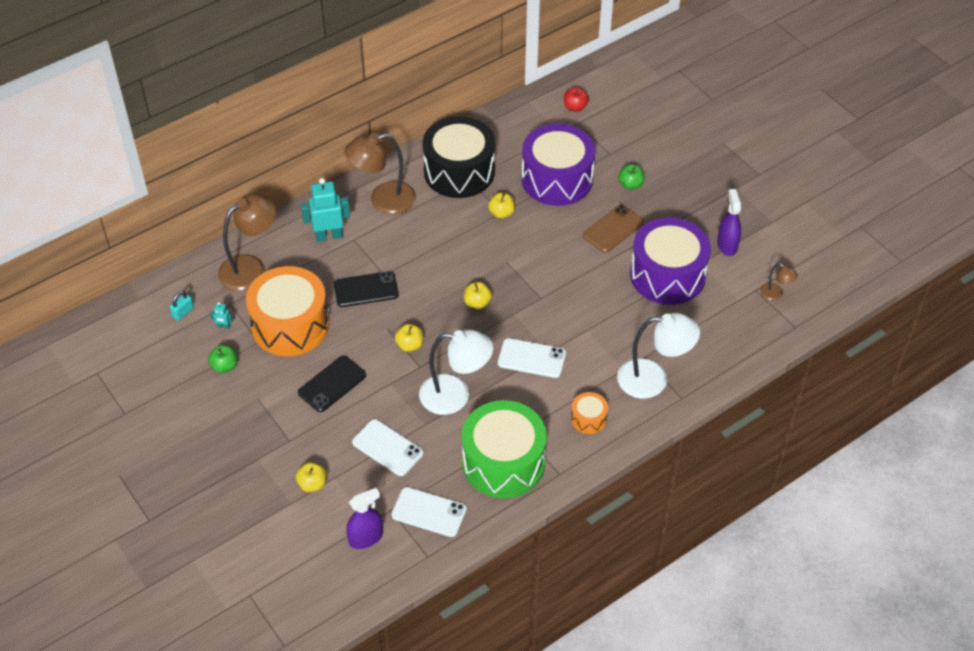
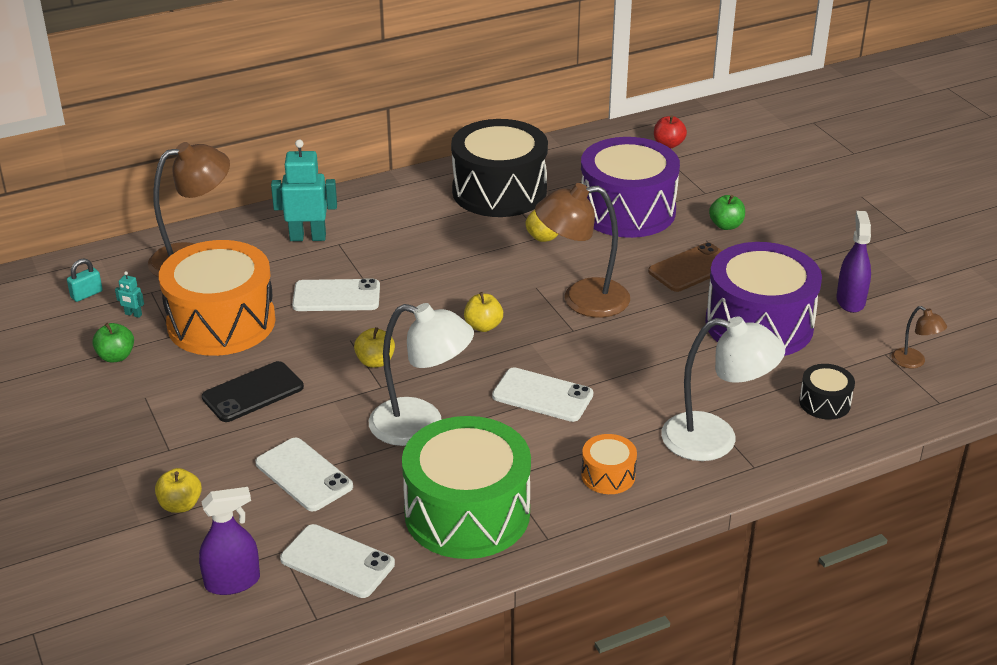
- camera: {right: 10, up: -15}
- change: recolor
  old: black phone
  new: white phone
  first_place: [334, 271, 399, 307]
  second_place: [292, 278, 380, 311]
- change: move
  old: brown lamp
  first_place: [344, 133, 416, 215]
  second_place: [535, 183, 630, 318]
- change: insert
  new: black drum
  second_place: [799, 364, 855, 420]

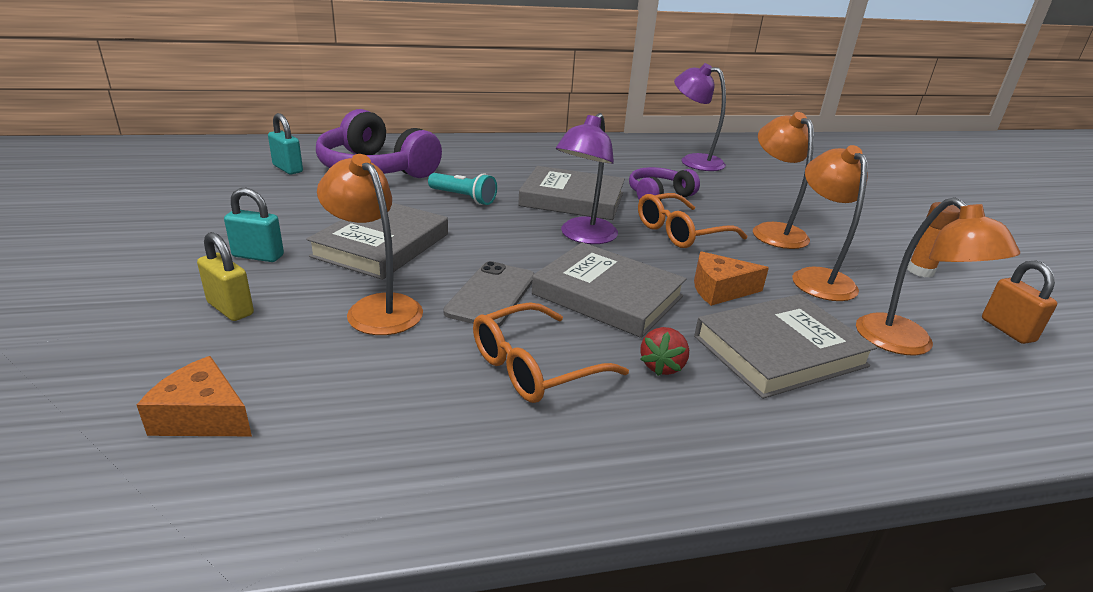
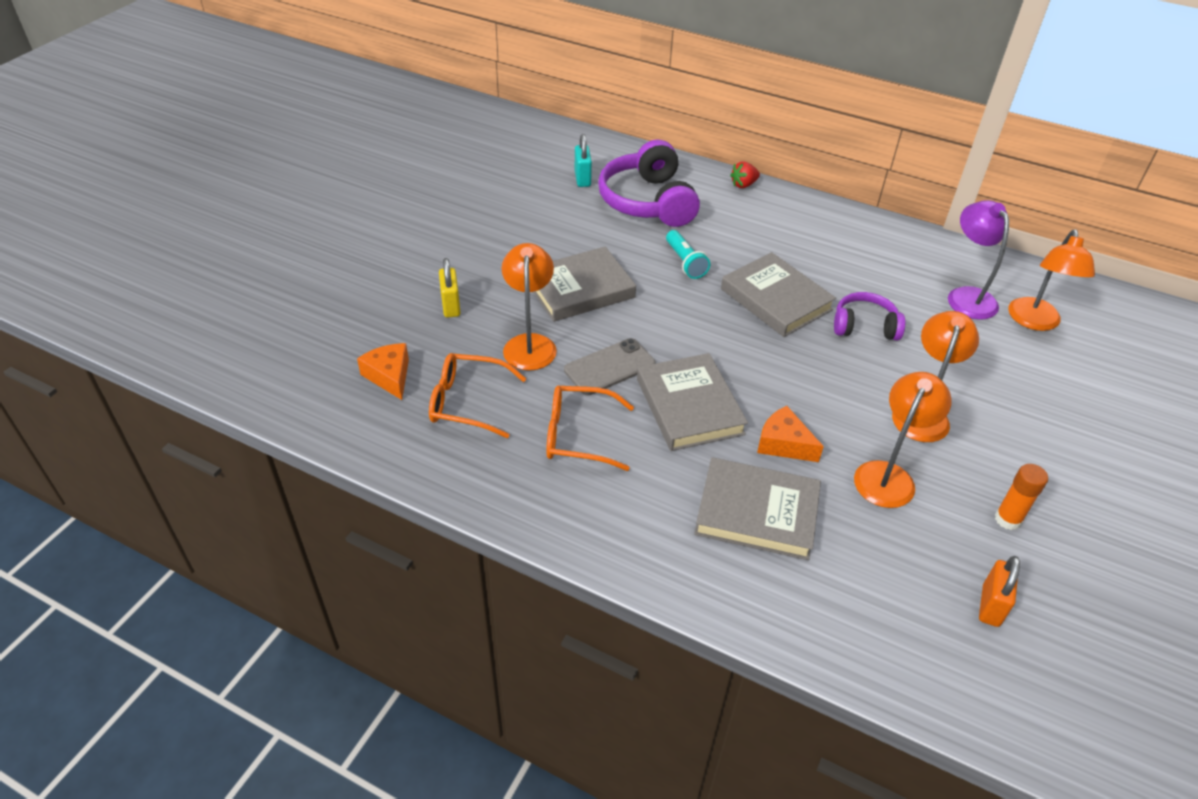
- camera: {right: 40, up: 15}
- change: delete
  old: turquoise padlock
  first_place: [224, 188, 284, 262]
- change: delete
  old: purple lamp
  first_place: [556, 113, 618, 244]
- change: move
  old: orange glasses
  first_place: [638, 193, 747, 248]
  second_place: [429, 353, 526, 438]
- change: move
  old: red strawberry
  first_place: [640, 327, 689, 376]
  second_place: [730, 162, 760, 188]
- change: move
  old: orange lamp
  first_place: [856, 197, 1020, 355]
  second_place: [1008, 230, 1095, 331]

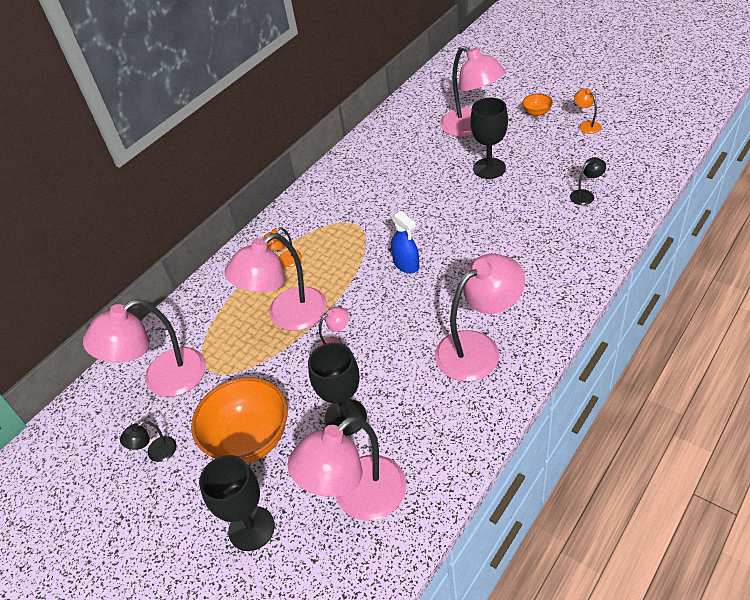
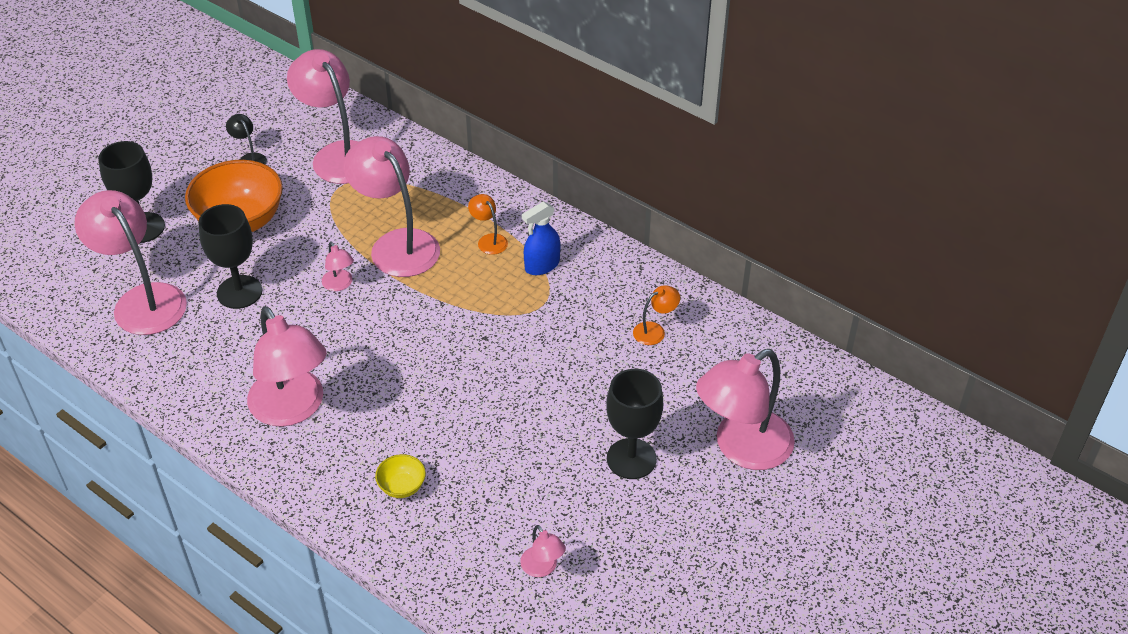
- camera: {right: 85, up: 0}
- change: move
  old: blue spray bottle
  first_place: [391, 211, 419, 273]
  second_place: [522, 201, 560, 275]
- change: delete
  old: orange bowl
  first_place: [522, 94, 553, 117]
- change: recolor
  old: black lamp
  new: pink lamp
  first_place: [570, 157, 606, 205]
  second_place: [520, 525, 566, 577]
- change: move
  old: orange lamp
  first_place: [574, 89, 601, 134]
  second_place: [633, 285, 680, 345]
- change: insert
  new: yellow bowl
  second_place: [375, 454, 426, 498]

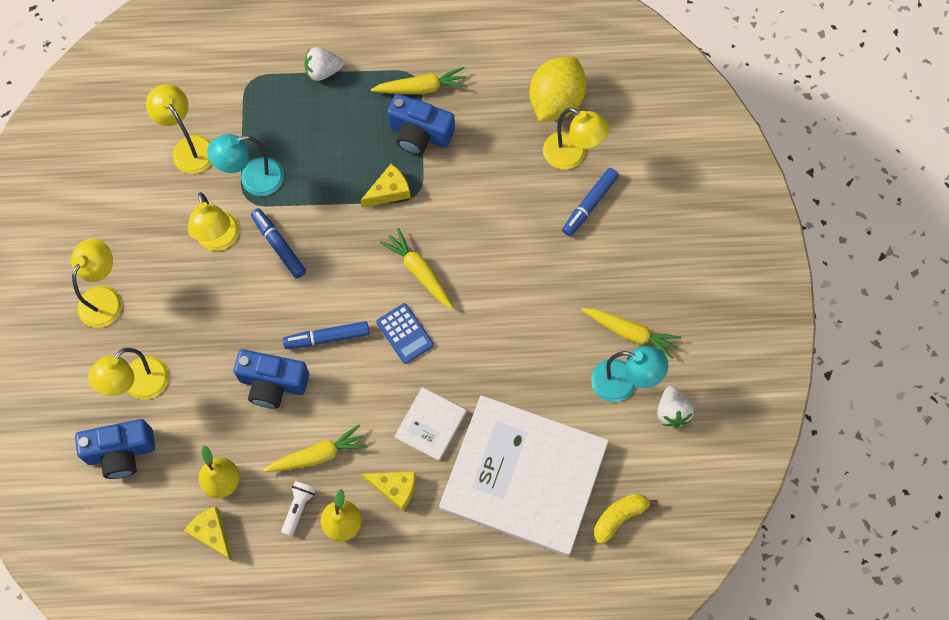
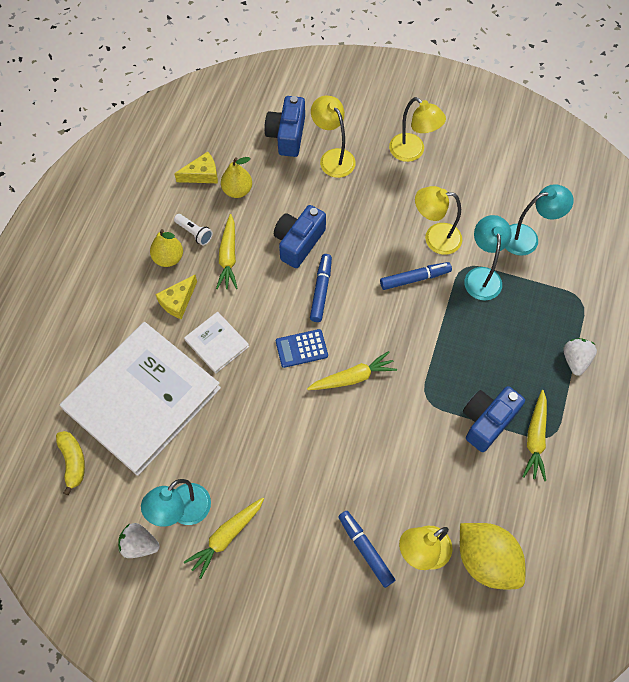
- camera: {right: 110, up: -5}
- change: recolor
  old: yellow lamp
  new: turquoise lamp
  first_place: [146, 84, 212, 174]
  second_place: [506, 184, 574, 256]
- change: delete
  old: yellow cheese
  first_place: [360, 164, 411, 207]

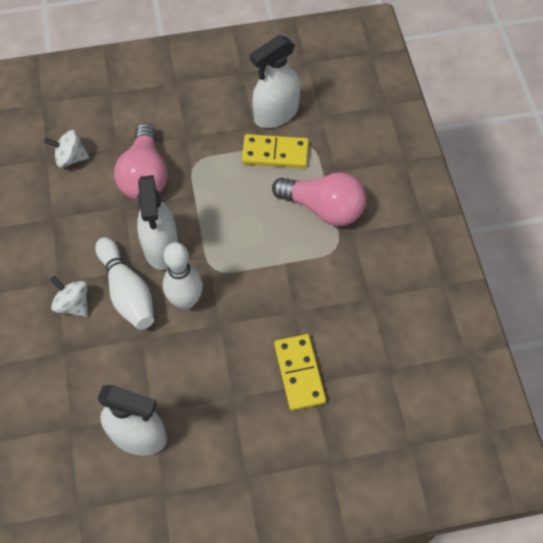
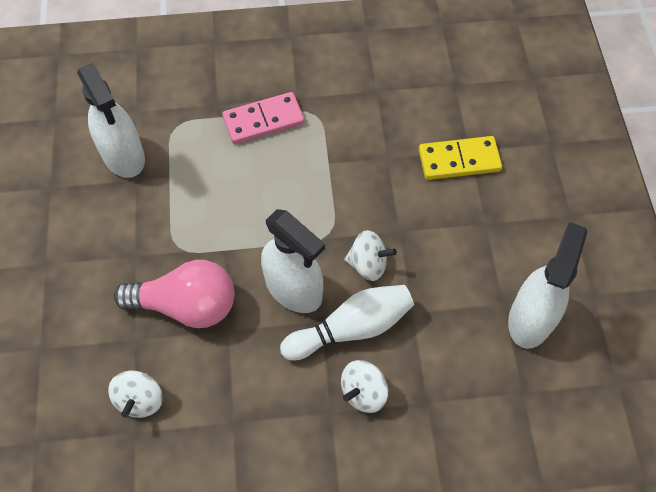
- camera: {right: -85, up: 0}
- change: rotate
  old: white spray bottle
  first_place: [137, 175, 178, 270]
  second_place: [261, 209, 325, 313]
  degrees: 45
- change: replace
  old: white bowling pin
  new: white spinning top
  first_place: [163, 242, 203, 310]
  second_place: [345, 230, 397, 281]
- change: delete
  old: yellow domino
  first_place: [242, 134, 309, 168]
- change: replace
  old: pink light bulb
  new: pink domino
  first_place: [272, 172, 366, 226]
  second_place: [222, 92, 305, 144]

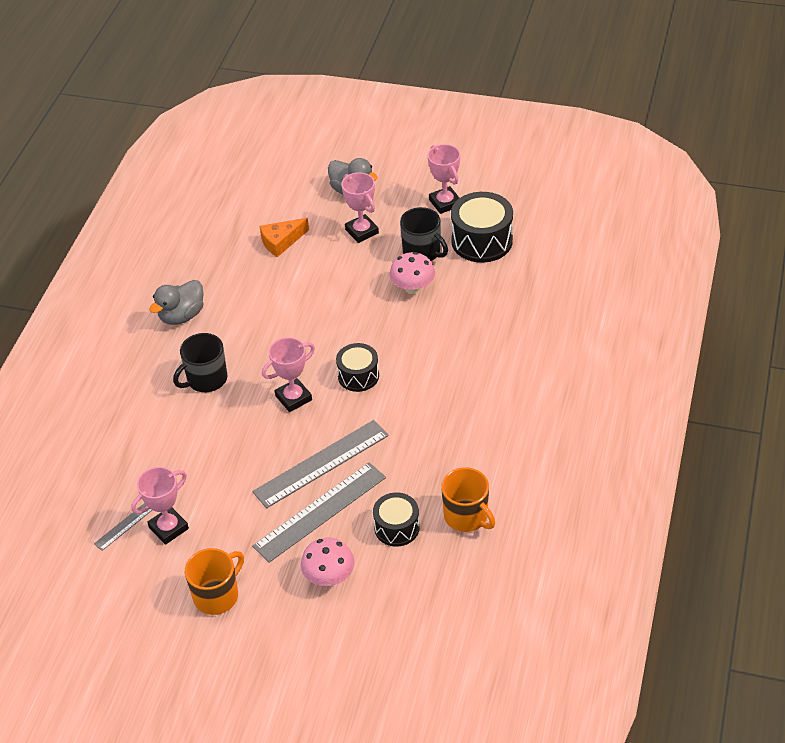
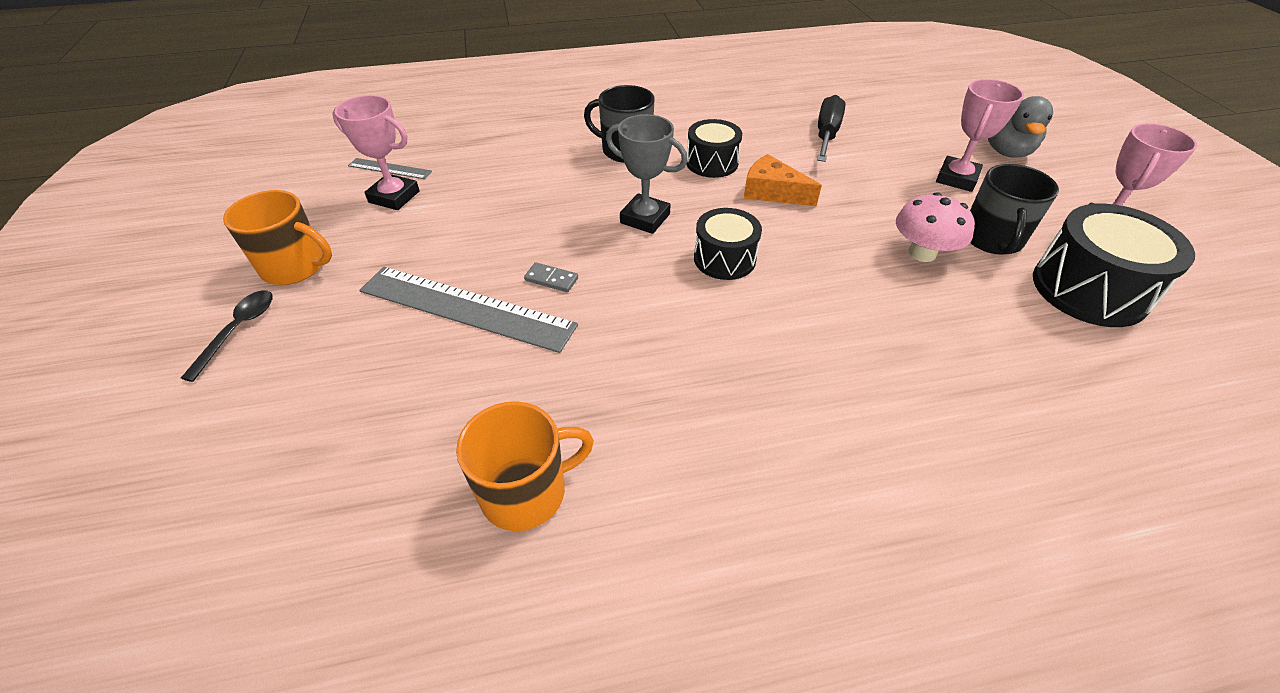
- camera: {right: 60, up: 0}
- change: delete
  old: grey duck
  first_place: [149, 280, 204, 325]
- change: replace
  old: grey ruler
  new: grey domino
  first_place: [252, 420, 389, 508]
  second_place: [524, 262, 578, 292]
- change: move
  old: orange cheese
  first_place: [260, 218, 309, 257]
  second_place: [744, 154, 822, 206]
- change: recolor
  old: pink trophy
  new: grey trophy
  first_place: [262, 337, 315, 412]
  second_place: [606, 114, 688, 234]
- change: delete
  old: pink mushroom
  first_place: [301, 538, 355, 586]
- change: move
  old: black drum
  first_place: [373, 492, 420, 546]
  second_place: [686, 119, 742, 178]
- change: rotate
  old: orange mug
  first_place: [441, 467, 495, 532]
  second_place: [456, 401, 594, 531]
  degrees: -135
- change: insert
  new: black spoon
  second_place: [181, 290, 273, 382]
- change: insert
  new: black screwdriver
  second_place: [817, 95, 846, 162]

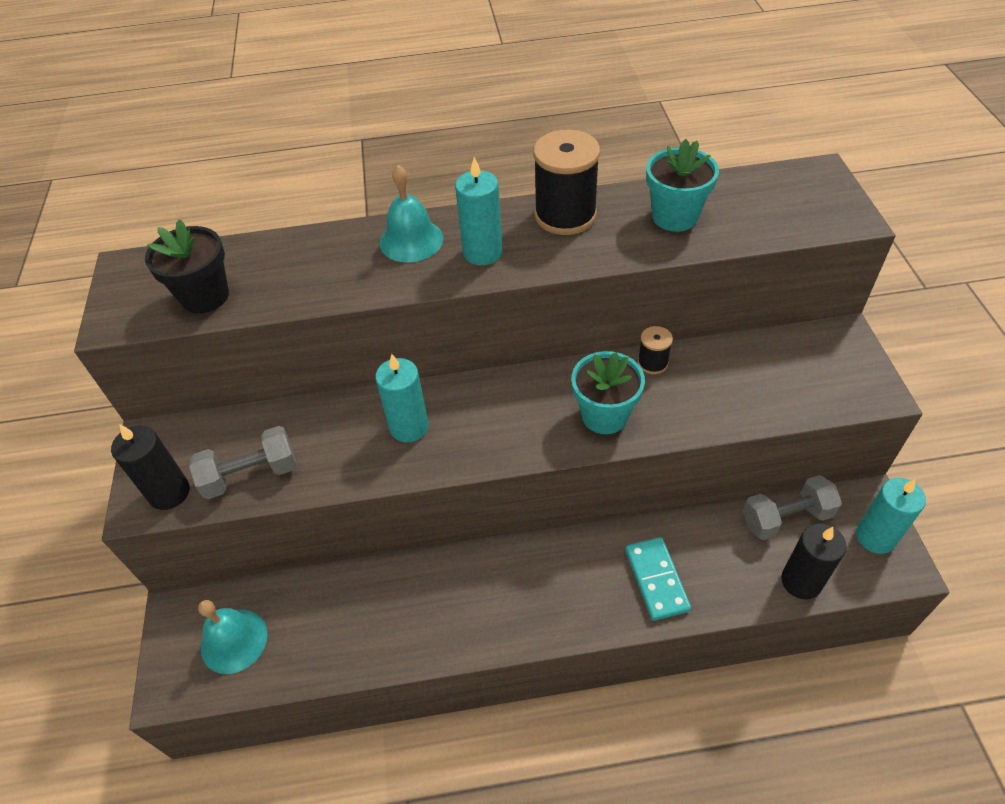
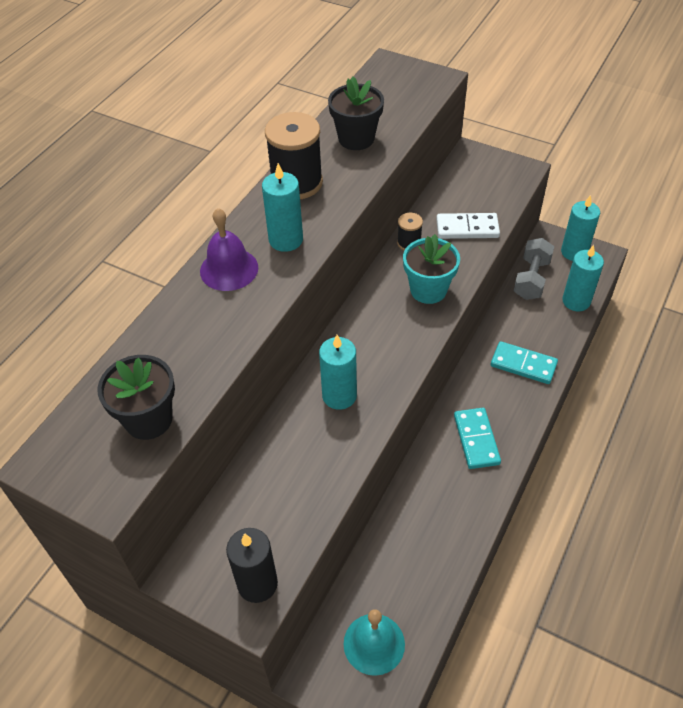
- camera: {right: -55, up: 0}
- change: delete
  old: grey dumbbell
  first_place: [189, 426, 297, 499]
- change: recolor
  old: turquoise bell
  new: purple bell
  first_place: [380, 165, 443, 263]
  second_place: [200, 208, 258, 291]
- change: recolor
  old: turquoise flower pot
  new: black flower pot
  first_place: [646, 139, 719, 232]
  second_place: [328, 77, 384, 150]
- change: recolor
  old: black candle
  new: turquoise candle
  first_place: [781, 523, 847, 599]
  second_place: [562, 245, 604, 311]
- change: insert
  new: white domino
  second_place: [436, 213, 500, 239]
- change: insert
  new: turquoise domino
  second_place: [454, 408, 501, 469]

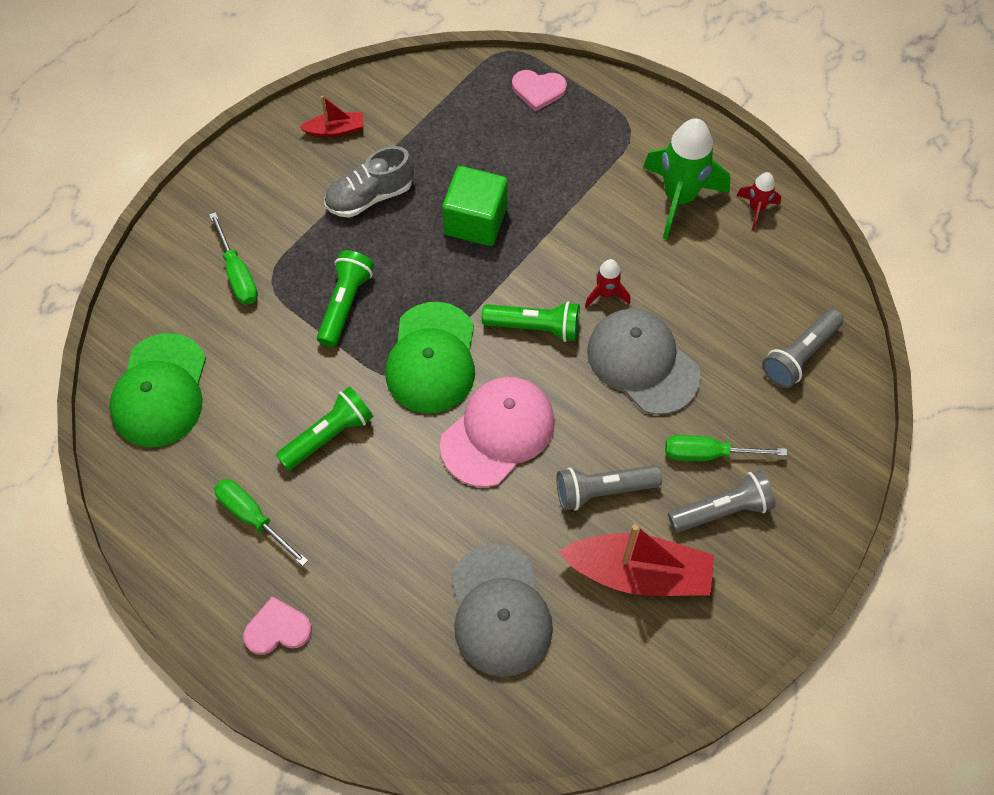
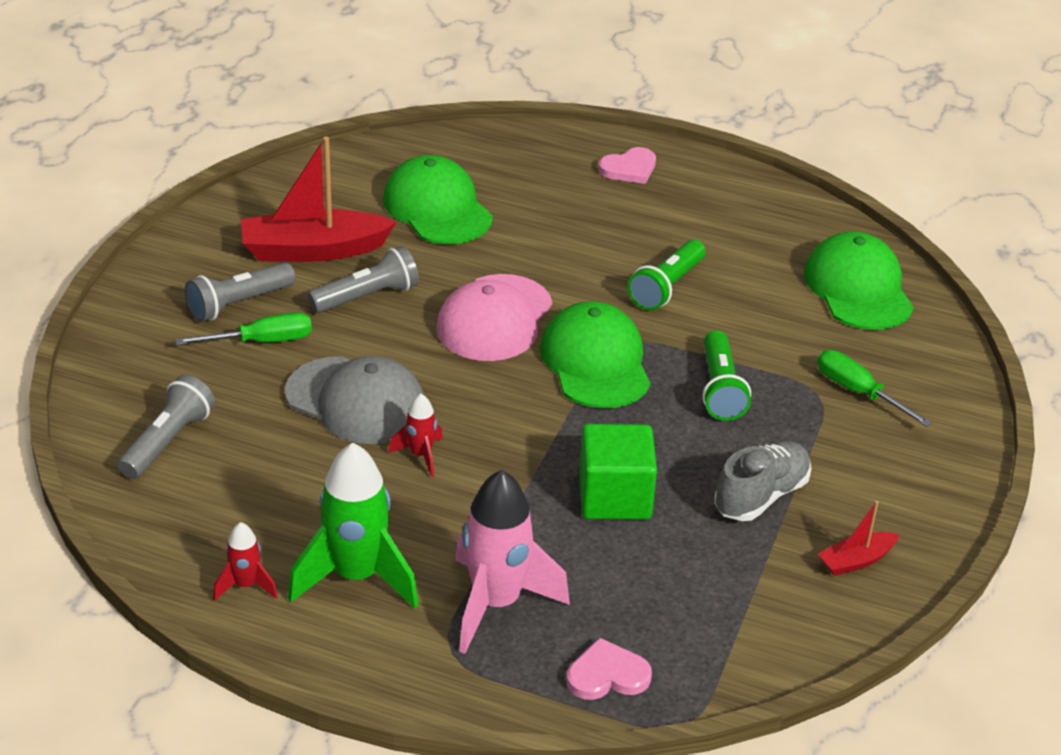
- camera: {right: 160, up: -25}
- change: delete
  old: green screwdriver
  first_place: [214, 479, 308, 566]
- change: recolor
  old: grey cap
  new: green cap
  first_place: [451, 544, 553, 677]
  second_place: [383, 155, 493, 244]
- change: delete
  old: green flashlight
  first_place: [482, 301, 580, 342]
- change: insert
  new: pink rocket
  second_place: [455, 470, 570, 654]

